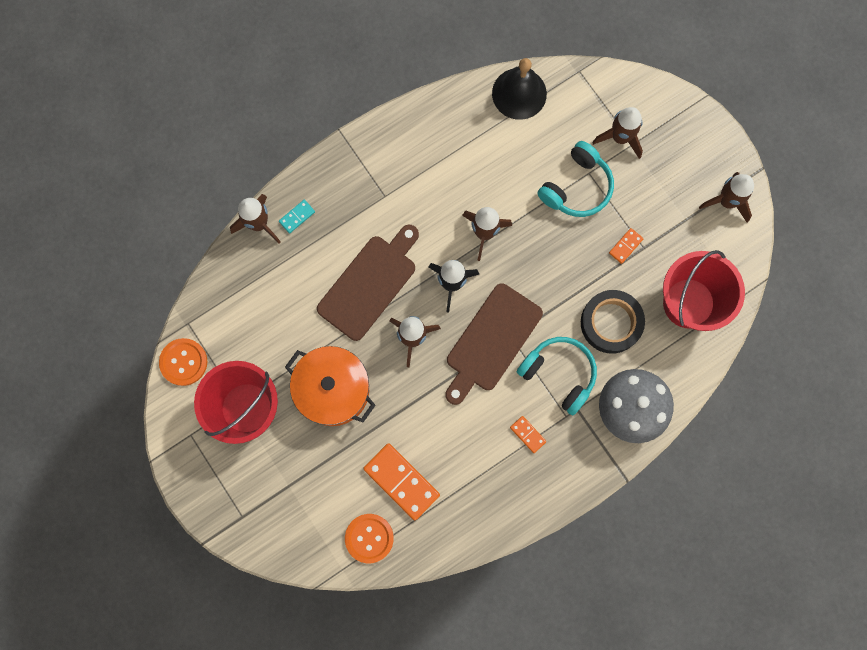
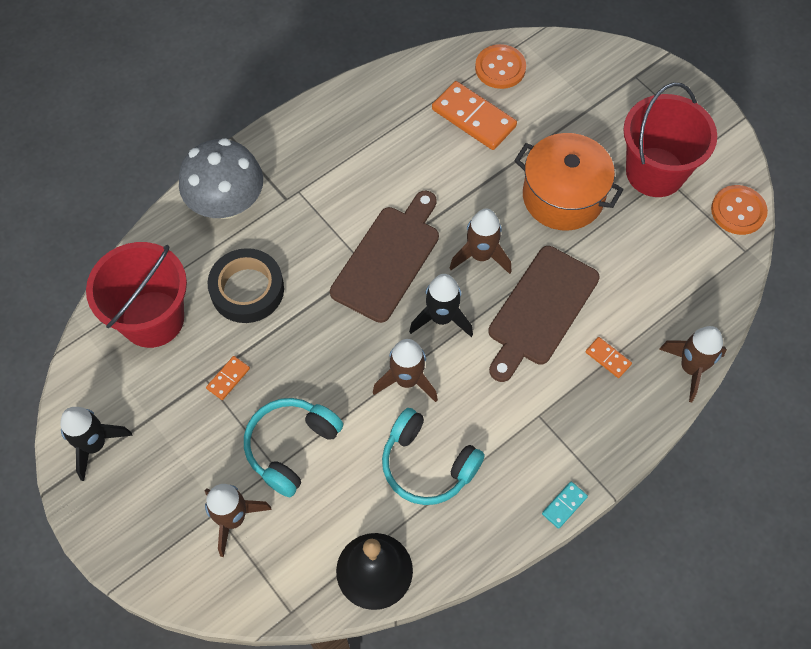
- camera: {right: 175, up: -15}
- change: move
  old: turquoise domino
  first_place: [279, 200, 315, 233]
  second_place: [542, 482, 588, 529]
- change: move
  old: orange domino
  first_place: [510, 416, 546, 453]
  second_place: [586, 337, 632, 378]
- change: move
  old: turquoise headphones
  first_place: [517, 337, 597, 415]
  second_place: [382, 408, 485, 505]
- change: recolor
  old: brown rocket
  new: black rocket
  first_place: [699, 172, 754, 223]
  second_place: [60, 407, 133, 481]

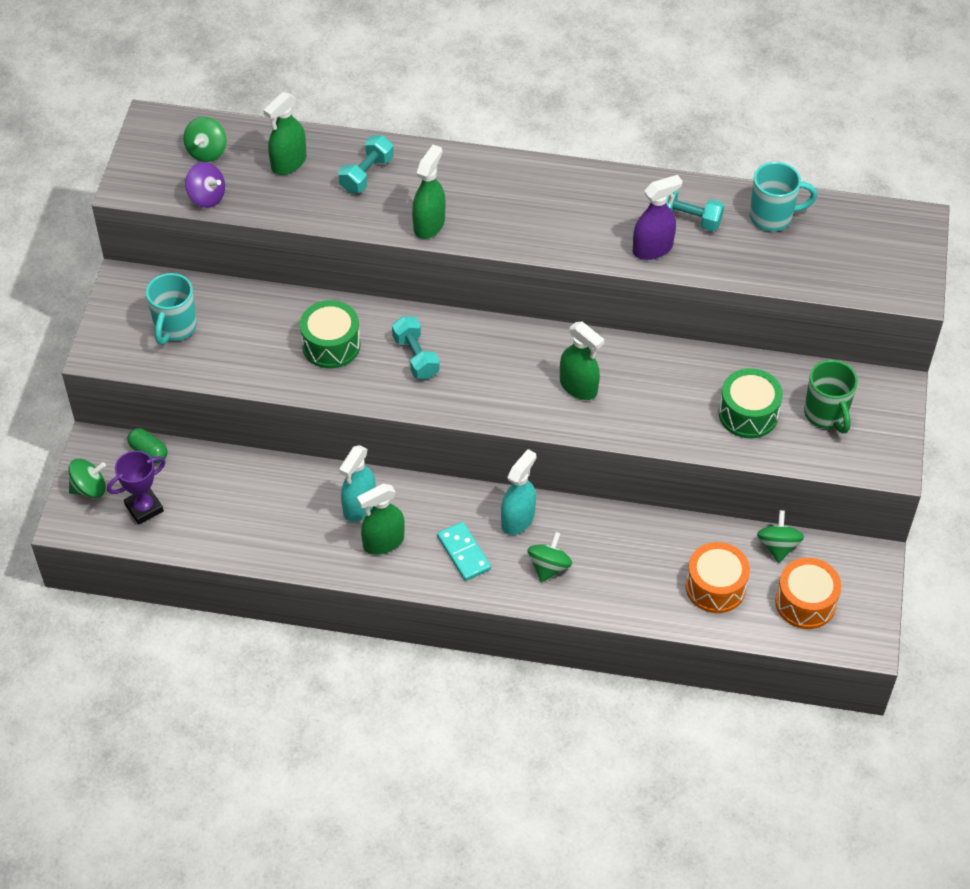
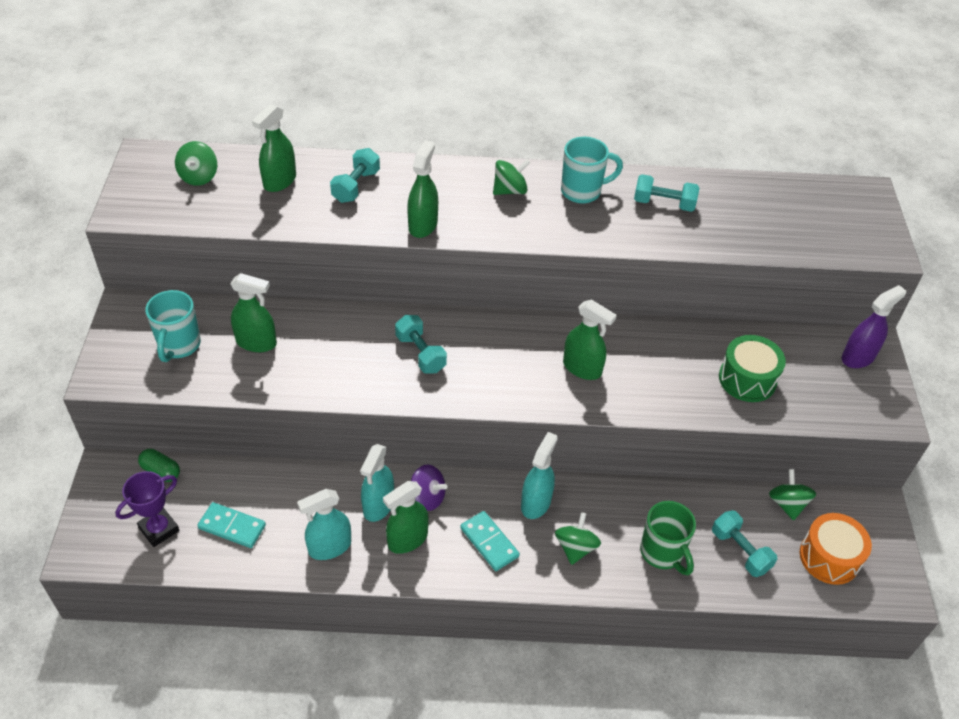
- camera: {right: -10, up: -5}
- change: move
  old: green spinning top
  first_place: [68, 459, 106, 498]
  second_place: [493, 159, 530, 195]
- change: move
  old: purple spinning top
  first_place: [185, 162, 225, 208]
  second_place: [411, 465, 447, 511]
- change: delete
  old: green drum
  first_place: [300, 300, 360, 368]
- change: move
  old: purple spray bottle
  first_place: [633, 175, 682, 260]
  second_place: [842, 285, 906, 368]
- change: replace
  old: orange drum
  new: turquoise dumbbell
  first_place: [686, 542, 750, 613]
  second_place: [712, 510, 777, 577]
- change: move
  old: turquoise mug
  first_place: [750, 162, 817, 231]
  second_place: [561, 137, 623, 204]
- change: move
  old: green mug
  first_place: [804, 360, 858, 433]
  second_place: [640, 501, 696, 575]
- change: insert
  new: turquoise domino
  second_place: [197, 502, 266, 548]
- change: insert
  new: green spray bottle
  second_place: [230, 273, 277, 352]
- change: insert
  new: turquoise spray bottle
  second_place: [297, 489, 351, 560]

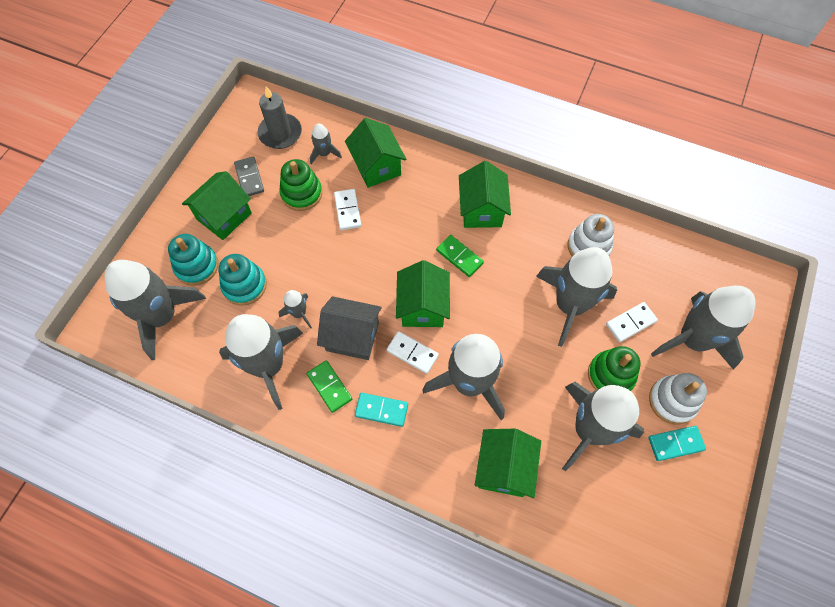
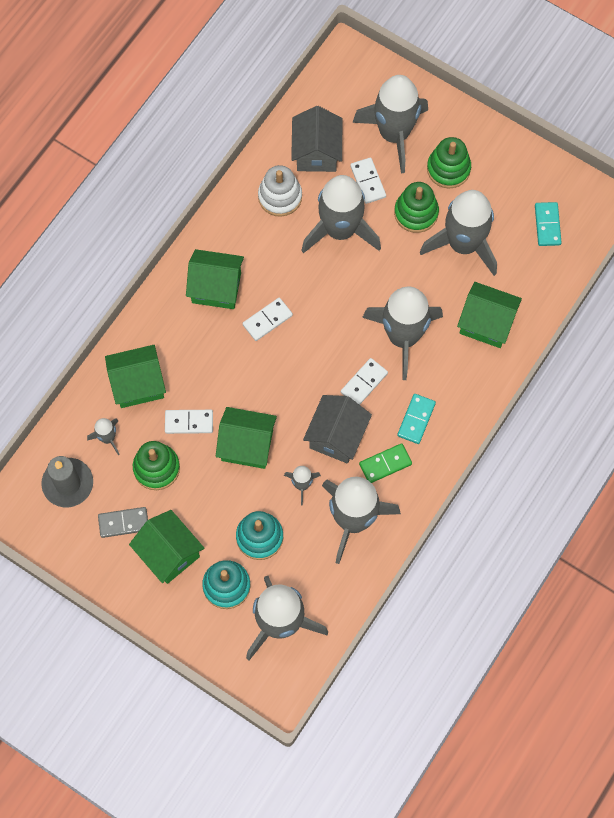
- camera: {right: -80, up: 5}
- change: move
  old: green house
  first_place: [396, 260, 450, 327]
  second_place: [216, 407, 277, 469]
- change: recolor
  old: green domino
  new: white domino
  first_place: [436, 235, 484, 277]
  second_place: [242, 298, 293, 341]
- change: move
  old: turquoise domino
  first_place: [648, 426, 706, 461]
  second_place: [535, 202, 562, 246]
- change: recolor
  old: white stacking toy
  new: green stacking toy
  first_place: [649, 373, 707, 424]
  second_place: [427, 137, 471, 189]
- change: insert
  new: grey house
  second_place: [291, 106, 343, 172]

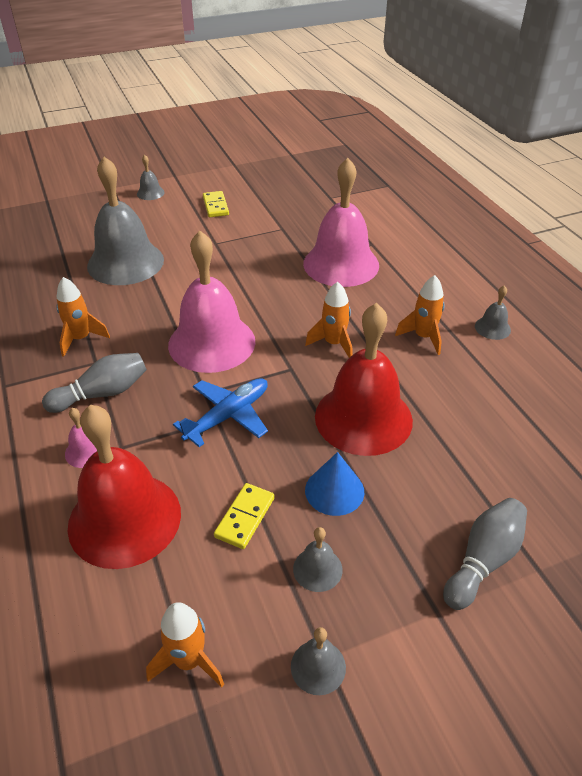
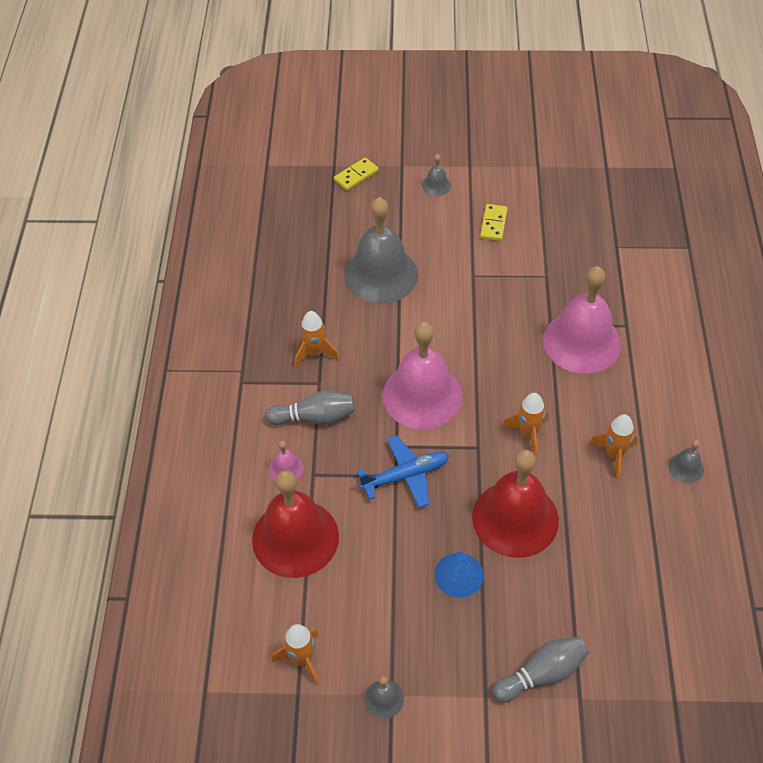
- camera: {right: 25, up: 10}
- change: move
  old: yellow domino
  first_place: [214, 483, 275, 549]
  second_place: [334, 157, 379, 191]
- change: delete
  old: grey bell
  first_place: [293, 527, 343, 592]

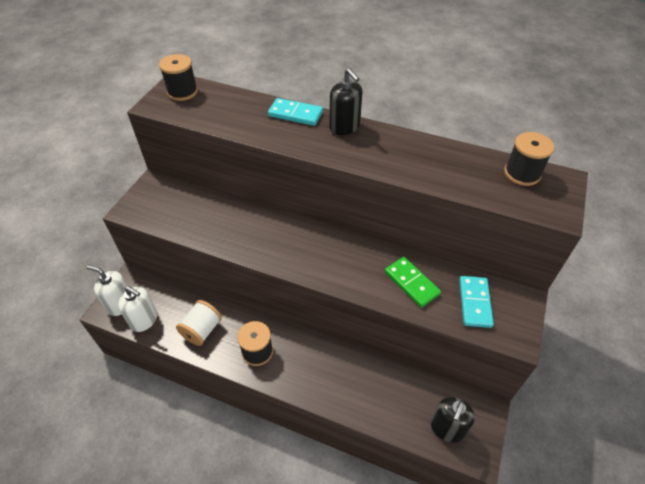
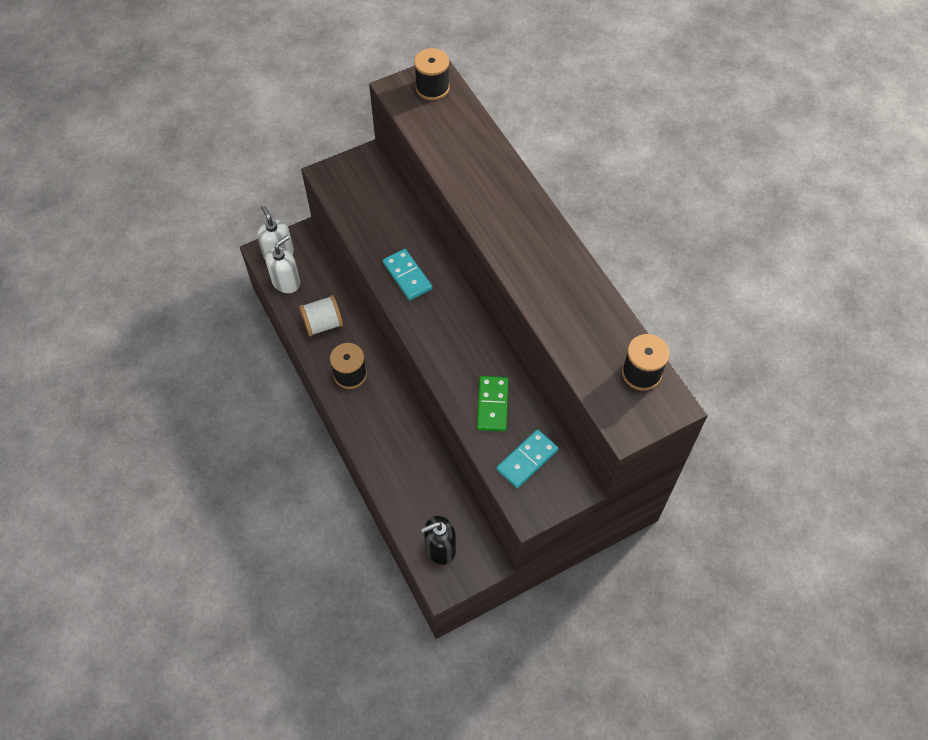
- camera: {right: 40, up: 10}
- change: rotate
  old: white soap dispenser
  first_place: [118, 286, 157, 332]
  second_place: [265, 235, 300, 293]
  degrees: -120
- change: move
  old: turquoise domino
  first_place: [268, 98, 323, 126]
  second_place: [383, 249, 432, 300]
- change: delete
  old: black soap dispenser
  first_place: [329, 68, 362, 135]

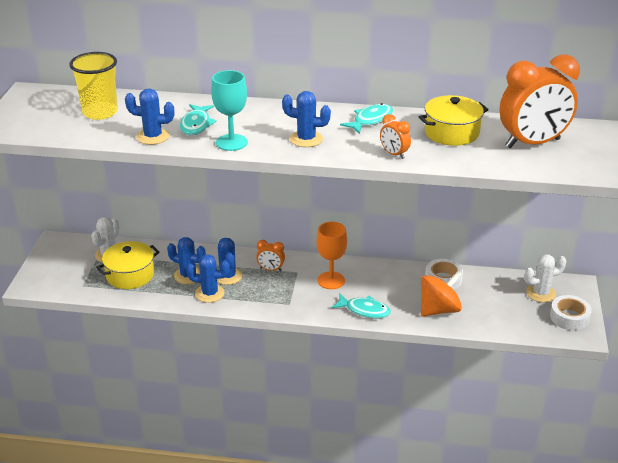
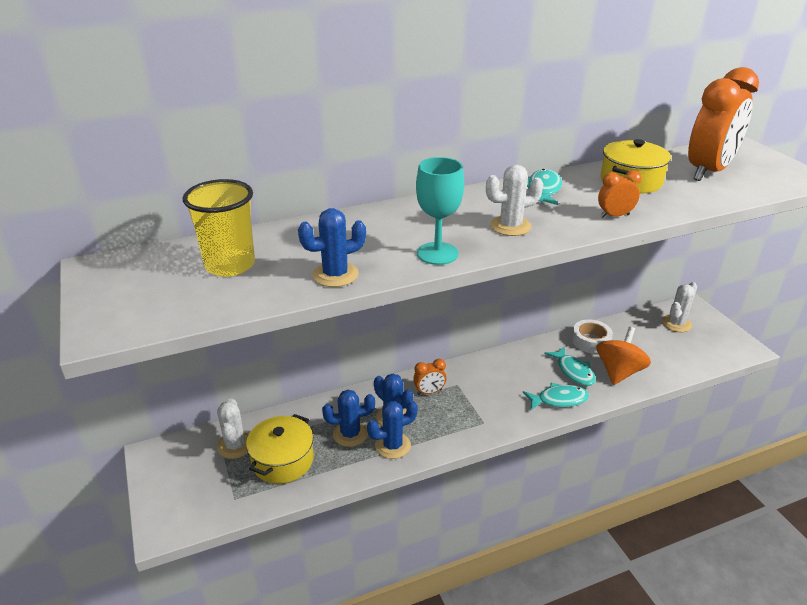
- camera: {right: -30, up: 0}
- change: move
  old: turquoise fish
  first_place: [180, 104, 217, 135]
  second_place: [545, 346, 596, 386]
- change: recolor
  old: blue cactus
  new: white cactus
  first_place: [282, 91, 331, 147]
  second_place: [486, 165, 543, 236]
- change: delete
  old: orange goblet
  first_place: [316, 222, 347, 289]
- change: rotate
  old: orange clock
  first_place: [380, 114, 411, 159]
  second_place: [598, 170, 642, 218]
  degrees: 150
- change: delete
  old: white tape
  first_place: [550, 295, 592, 330]

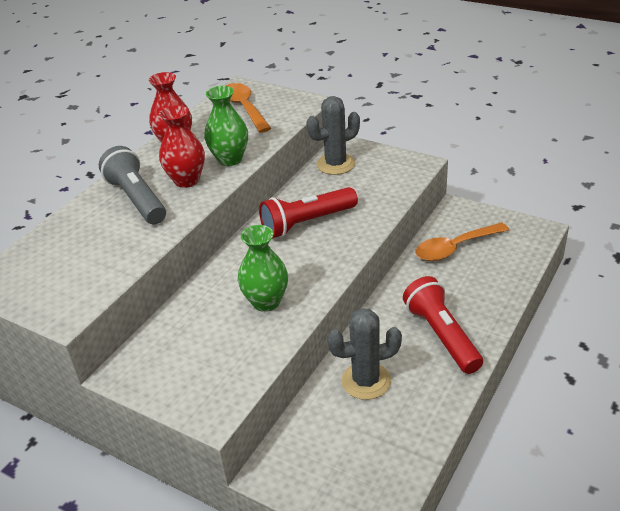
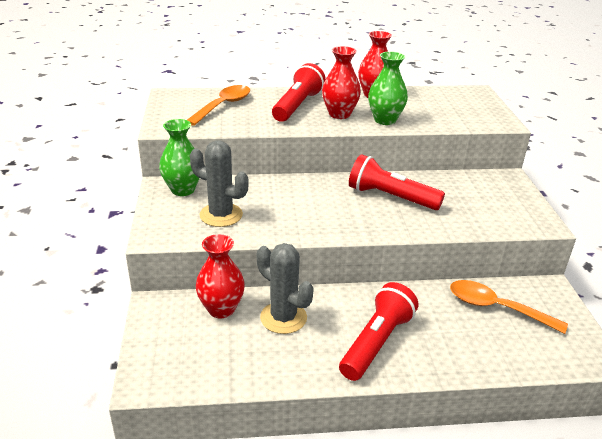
- camera: {right: 50, up: -5}
- change: recolor
  old: grey flashlight
  new: red flashlight
  first_place: [99, 146, 166, 224]
  second_place: [272, 63, 326, 122]
- change: move
  old: orange spoon
  first_place: [226, 83, 271, 133]
  second_place: [187, 85, 250, 126]
- change: move
  old: green vase
  first_place: [238, 225, 288, 312]
  second_place: [159, 119, 200, 196]
- change: move
  old: grey cactus
  first_place: [306, 96, 360, 175]
  second_place: [190, 140, 249, 227]
- change: insert
  new: red vase
  second_place: [196, 234, 245, 318]

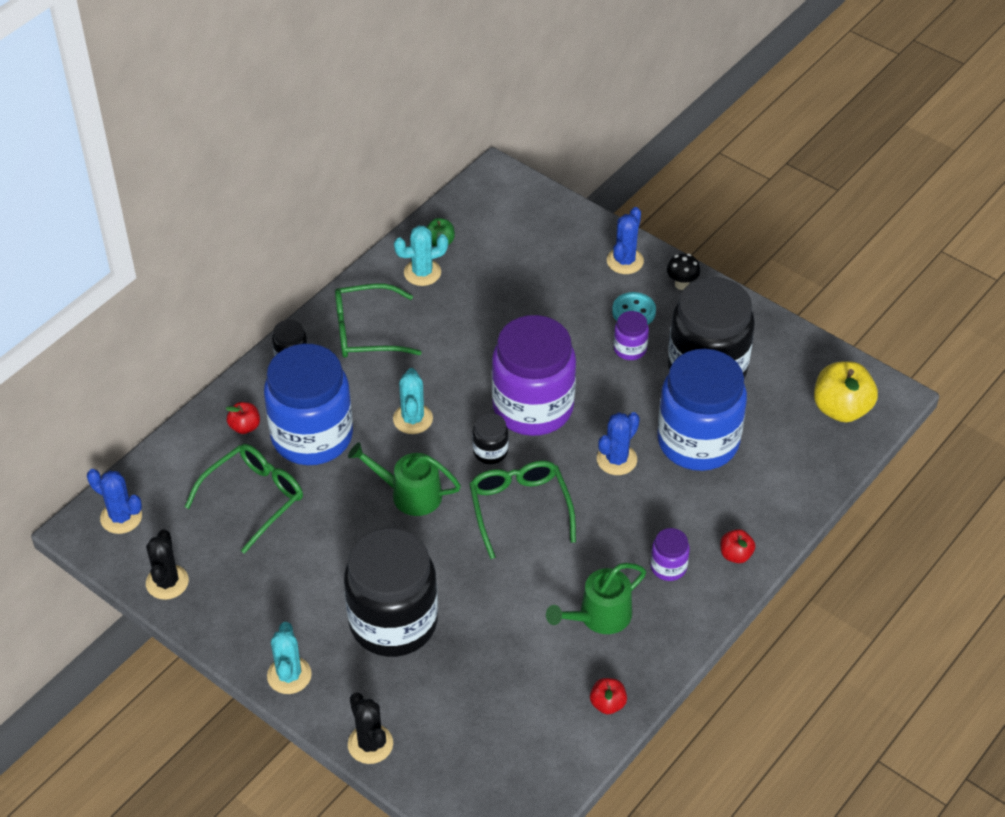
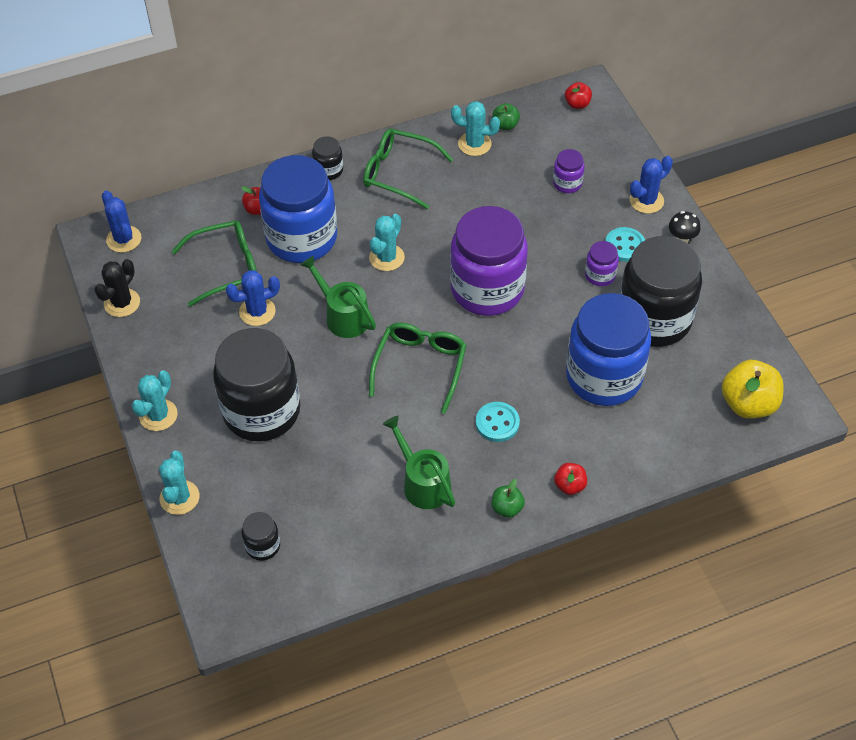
- camera: {right: 30, up: 5}
- change: recolor
  old: black cactus
  new: turquoise cactus
  first_place: [348, 693, 393, 764]
  second_place: [159, 451, 199, 515]
- change: move
  old: black jar
  first_place: [472, 413, 509, 464]
  second_place: [242, 512, 280, 561]
- change: rotate
  old: green watering can
  first_place: [546, 563, 646, 634]
  second_place: [383, 416, 455, 509]
  degrees: 60
- change: move
  old: red apple
  first_place: [590, 678, 627, 714]
  second_place: [565, 82, 592, 109]
- change: move
  old: blue cactus
  first_place: [597, 412, 640, 475]
  second_place: [226, 270, 280, 326]
- change: move
  old: purple jar
  first_place: [650, 528, 690, 581]
  second_place: [553, 149, 585, 193]
- change: insert
  new: turquoise button
  second_place: [476, 402, 520, 442]
- change: insert
  new: green apple
  second_place: [492, 479, 525, 518]

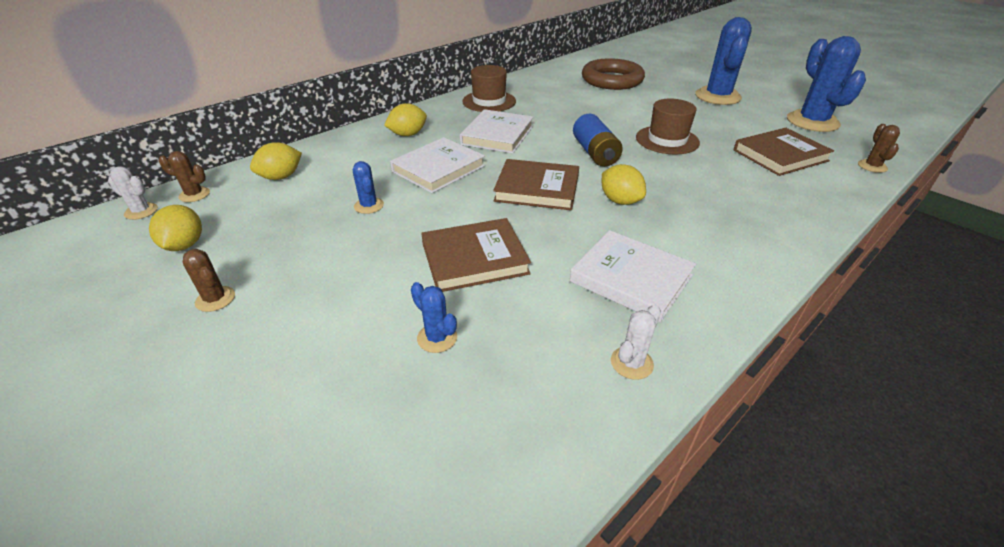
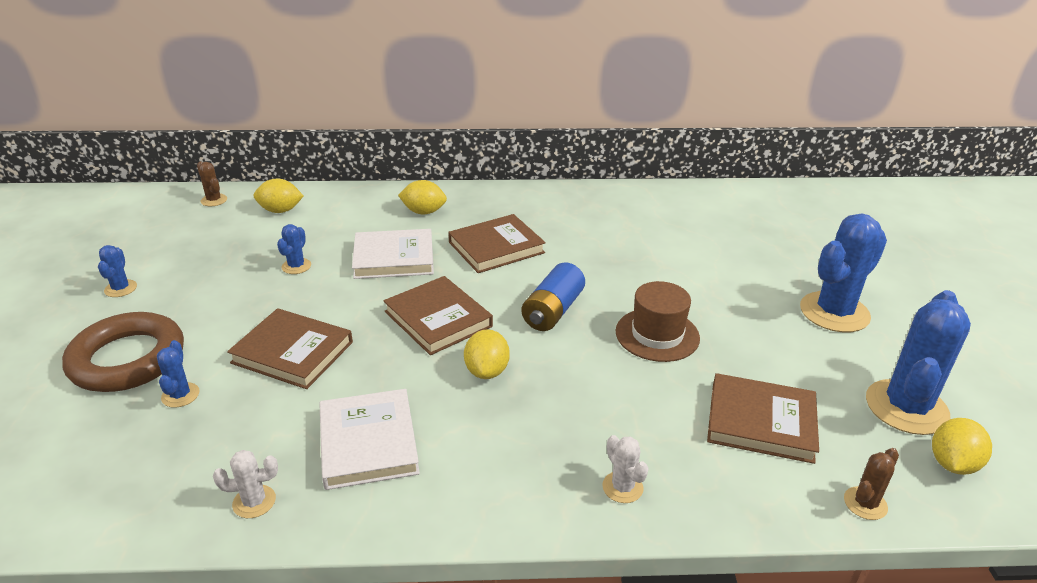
- camera: {right: 40, up: -5}
- change: move
  old: white cactus
  first_place: [108, 167, 158, 220]
  second_place: [602, 435, 648, 503]
- change: move
  old: yellow lemon
  first_place: [149, 205, 202, 251]
  second_place: [932, 418, 992, 475]
- change: recolor
  old: brown cactus
  new: blue cactus
  first_place: [183, 249, 235, 312]
  second_place: [98, 245, 137, 297]
- change: recolor
  old: white book
  new: brown book
  first_place: [460, 109, 534, 153]
  second_place: [448, 214, 546, 273]
- change: delete
  old: brown hat
  first_place: [462, 65, 516, 112]
- change: move
  old: brown ring
  first_place: [582, 58, 645, 90]
  second_place: [62, 312, 184, 392]

